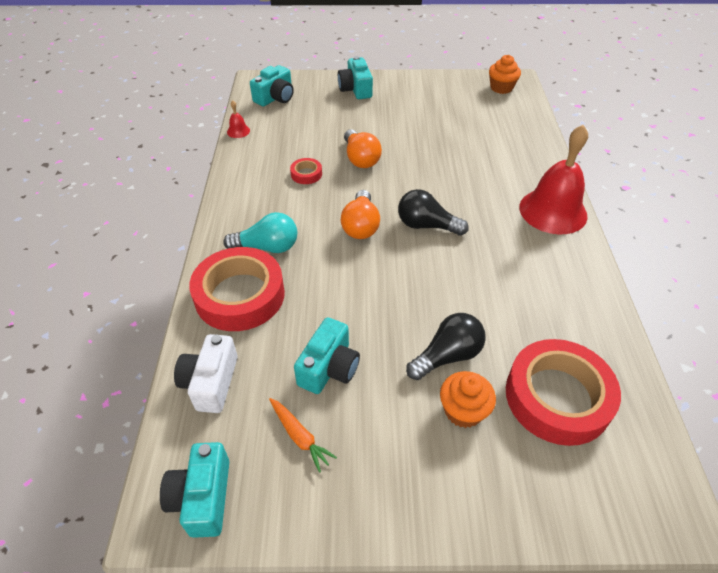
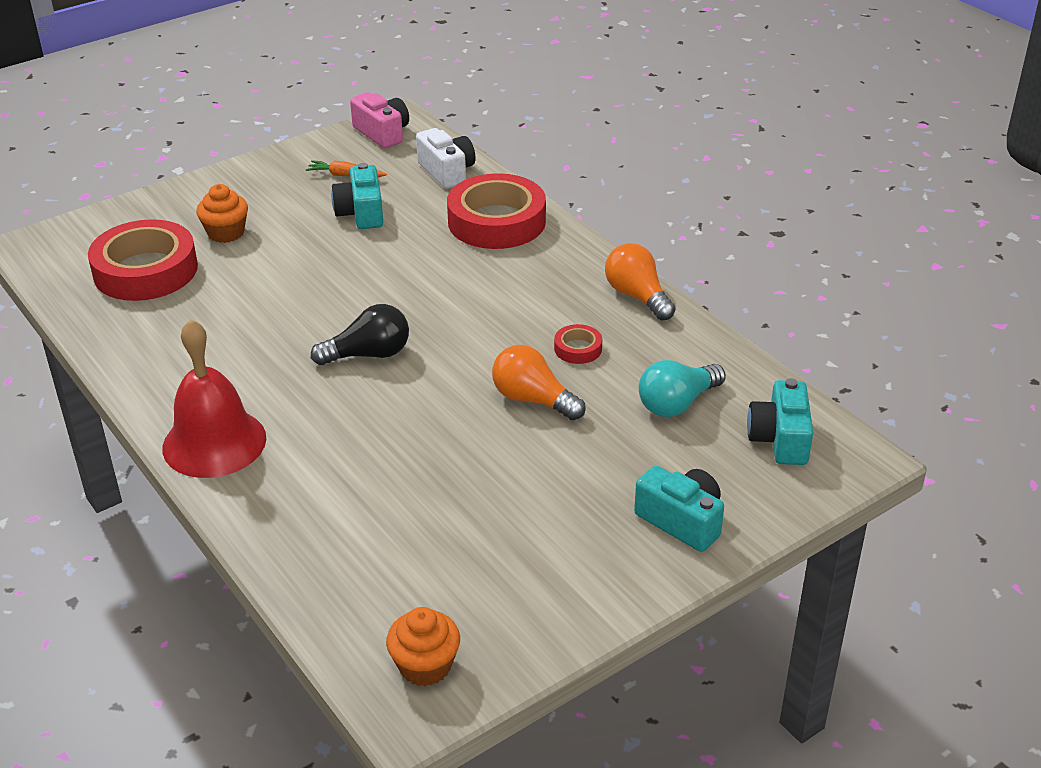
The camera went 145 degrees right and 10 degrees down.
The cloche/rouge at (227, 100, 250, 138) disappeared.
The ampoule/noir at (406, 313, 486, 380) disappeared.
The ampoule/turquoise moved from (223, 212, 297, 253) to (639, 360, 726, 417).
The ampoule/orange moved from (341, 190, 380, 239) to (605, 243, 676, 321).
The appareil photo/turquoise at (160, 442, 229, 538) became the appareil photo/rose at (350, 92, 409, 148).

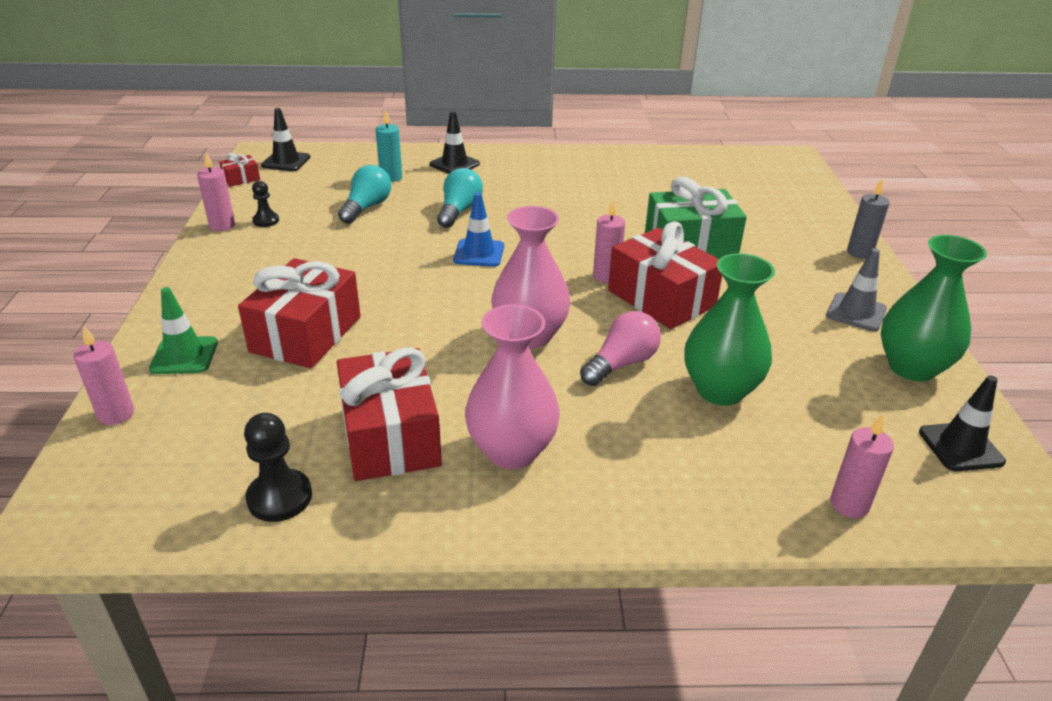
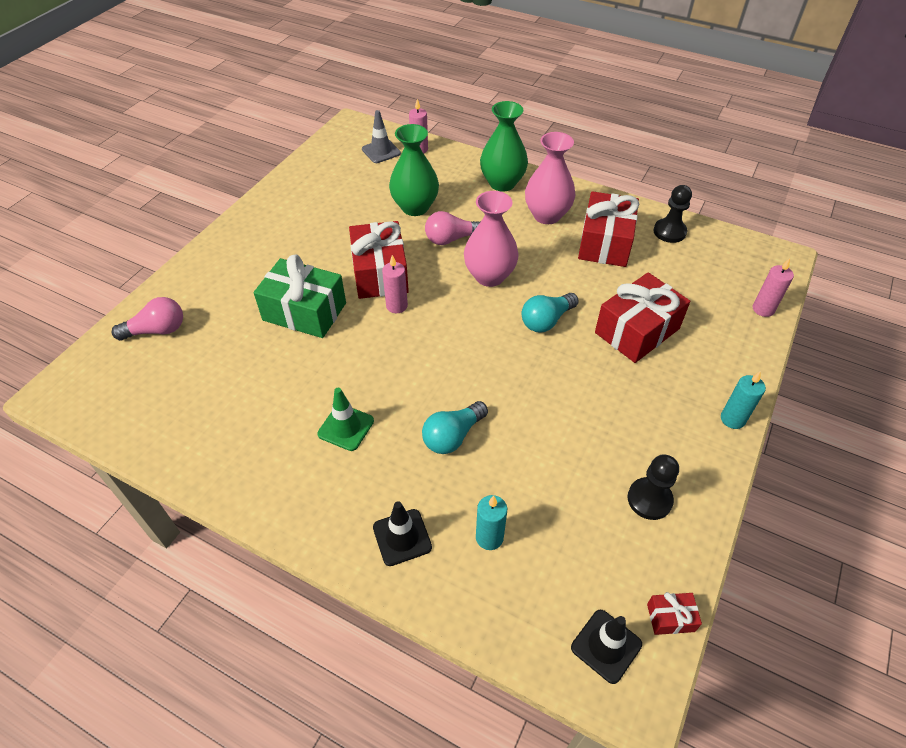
The camera went 150 degrees left and 15 degrees up.
The bougie/rose at (197, 153, 235, 231) disappeared.
The cône de chantier/bleu at (453, 192, 504, 267) disappeared.
The bougie/gris at (847, 179, 890, 259) disappeared.
The cône de chantier/noir at (919, 375, 1006, 471) disappeared.
The ampoule/rose at (111, 297, 183, 340) appeared.
The bougie/turquoise at (721, 371, 766, 429) appeared.
The cône de chantier/vert moved from (149, 287, 218, 374) to (317, 388, 374, 451).
The ampoule/turquoise moved from (338, 165, 391, 224) to (522, 293, 579, 332).
The cône de chantier/gris moved from (826, 248, 887, 331) to (362, 110, 401, 163).
The vase/vert moved from (881, 235, 987, 381) to (480, 101, 528, 191).
The pion/noir at (252, 181, 279, 227) changed to 1.60 times the size.

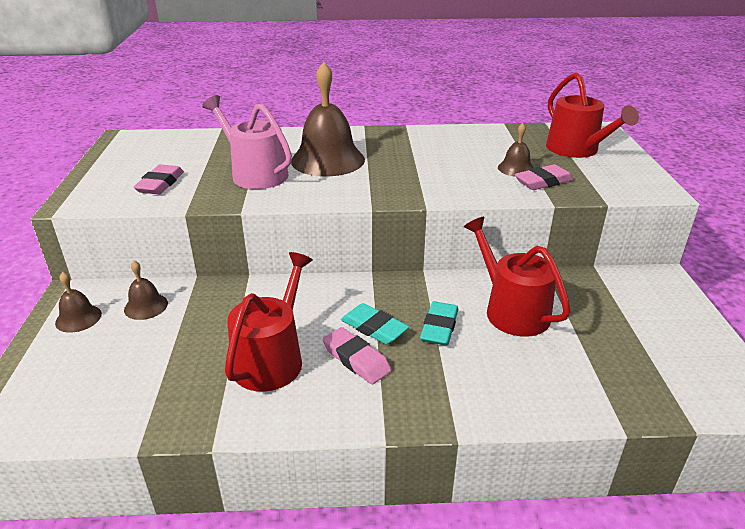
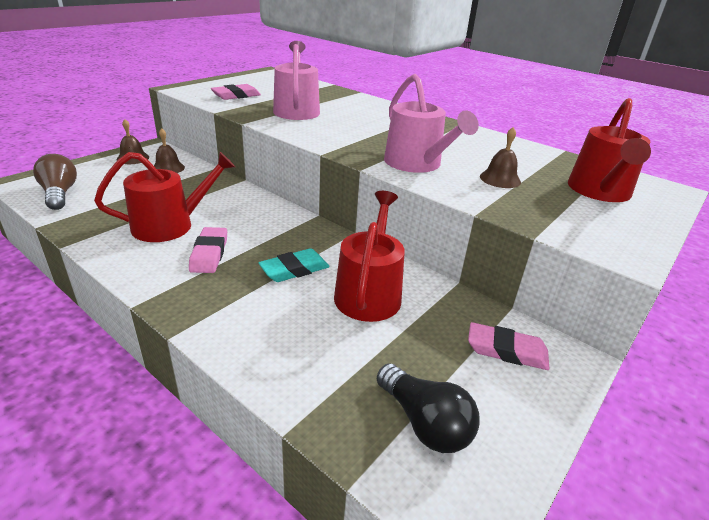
The camera went 40 degrees right and 0 degrees up.
The cloche/marron at (291, 62, 365, 176) disappeared.
The gomme/turquoise at (341, 303, 409, 344) disappeared.
The ampoule/marron at (33, 154, 77, 210) appeared.
The ampoule/noir at (377, 363, 479, 453) appeared.
The arrosoir/rose at (384, 74, 479, 173) appeared.
The gomme/rose moved from (514, 164, 574, 190) to (468, 322, 549, 370).

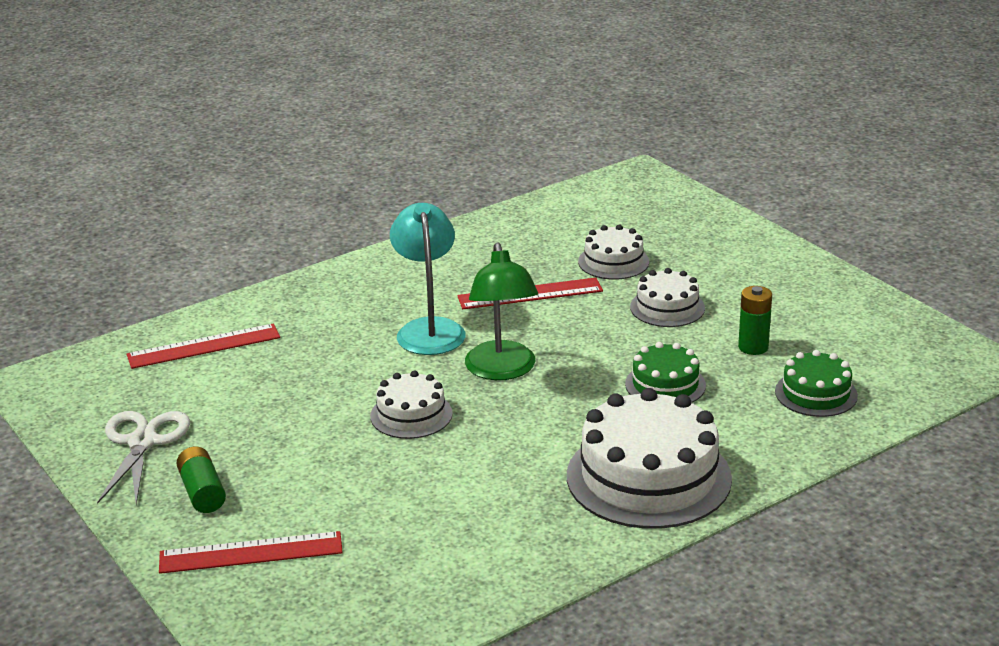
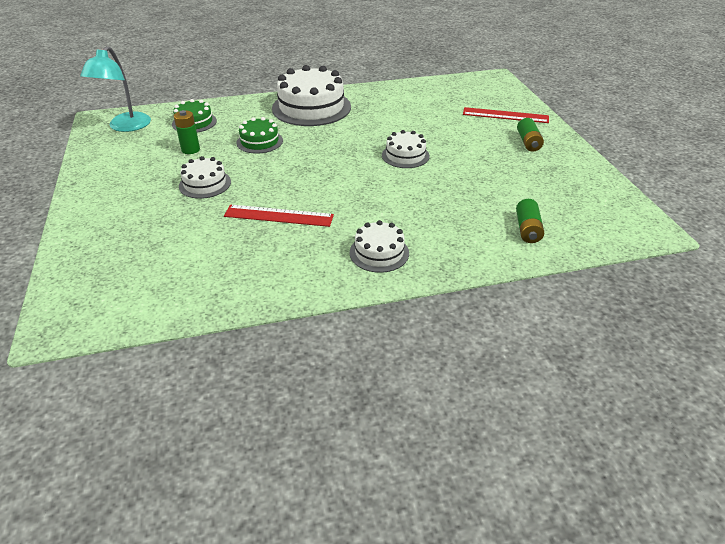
The camera went 160 degrees left and 10 degrees up.
The ciseaux/blanc at (97, 411, 190, 505) disappeared.
The lampe/vert at (465, 242, 538, 380) disappeared.
The lampe/turquoise moved from (390, 203, 466, 355) to (80, 46, 151, 132).
The gâteau/blanc moved from (578, 225, 649, 280) to (350, 220, 409, 273).
The règle/rouge at (127, 324, 280, 369) was replaced by the pile/vert at (516, 199, 544, 243).

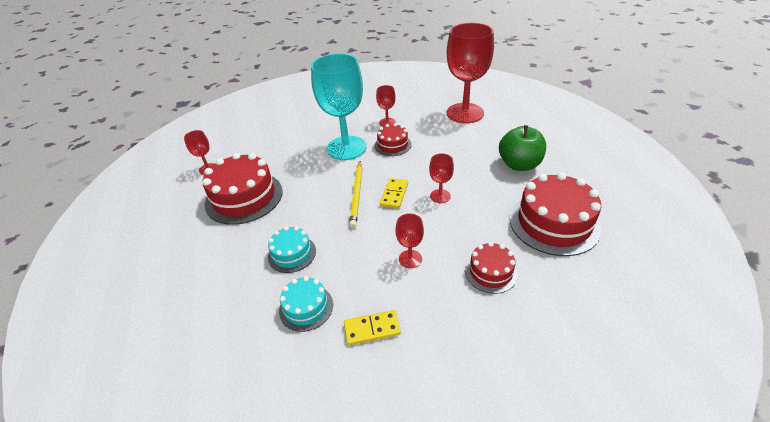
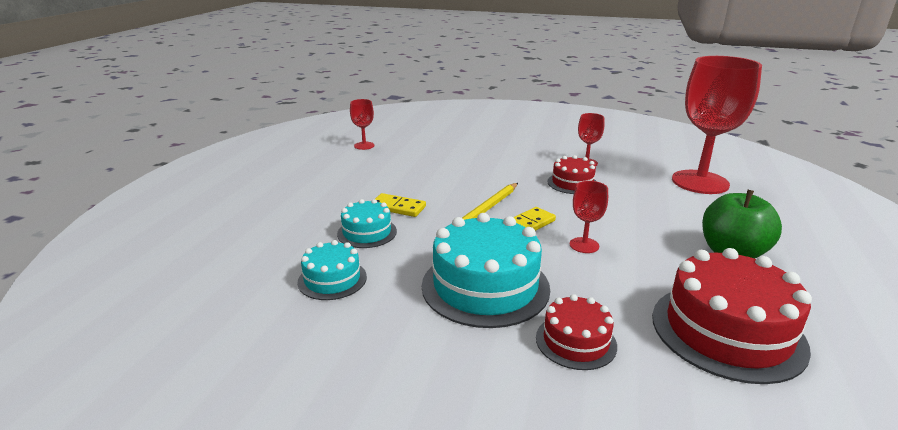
The camera went 30 degrees right and 15 degrees down.
The gâteau/rouge at (202, 153, 283, 225) disappeared.
The verre à pied/turquoise at (311, 53, 366, 160) disappeared.
The domino/jaune moved from (344, 310, 401, 346) to (375, 193, 426, 217).
The verre à pied/rouge at (396, 213, 424, 268) was replaced by the gâteau/turquoise at (422, 213, 550, 328).

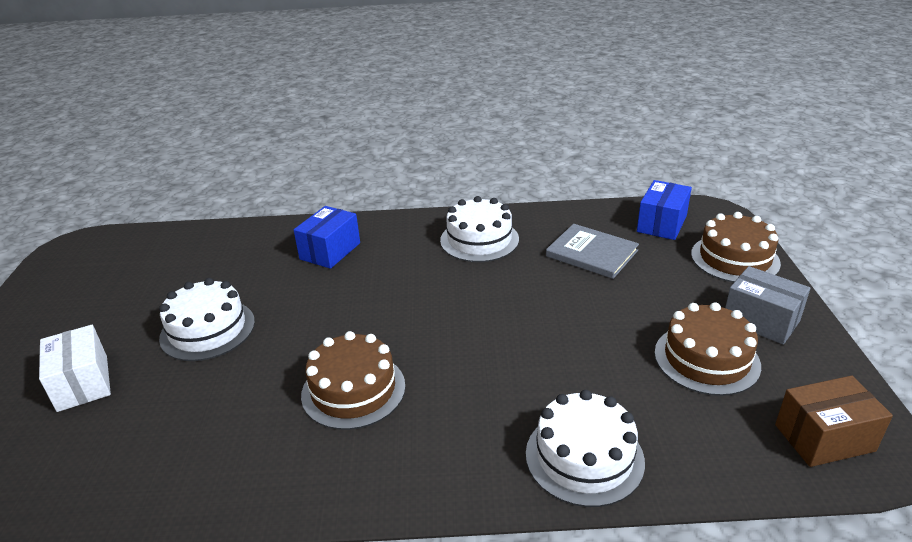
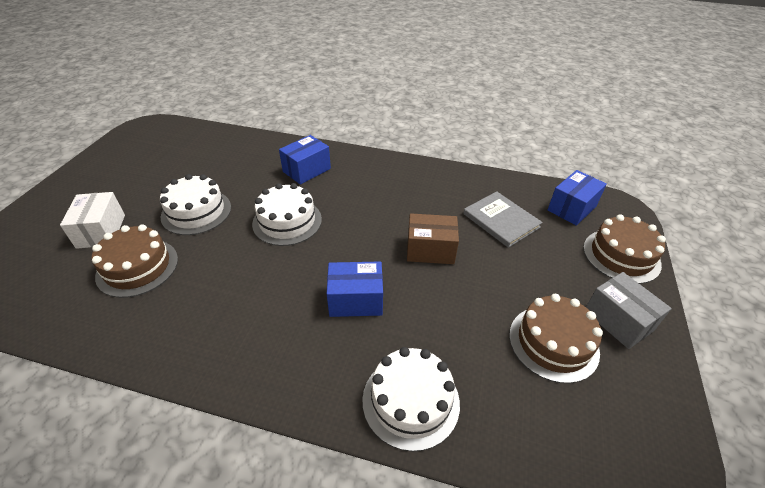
The camera went 15 degrees right and 10 degrees up.
The boîte/bleu at (327, 261, 383, 317) appeared.
The gâteau/marron moved from (301, 331, 405, 430) to (92, 224, 178, 298).
The gâteau/blanc moved from (440, 196, 519, 262) to (252, 183, 322, 246).
The boîte/marron moved from (775, 376, 893, 467) to (407, 213, 459, 264).

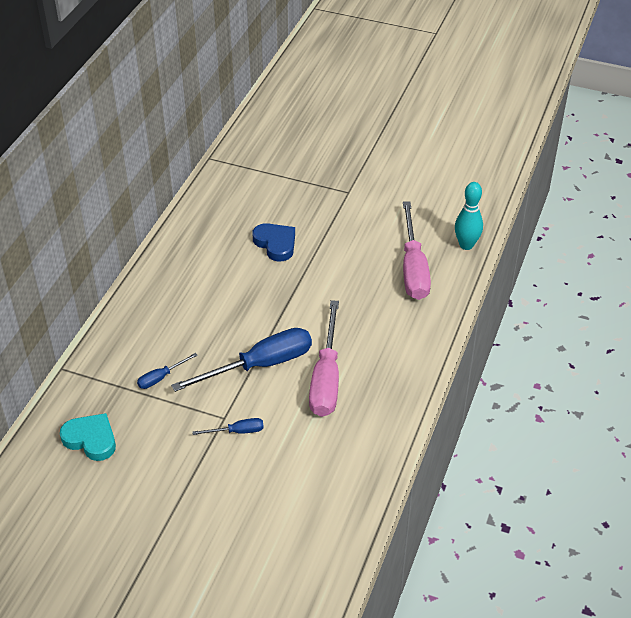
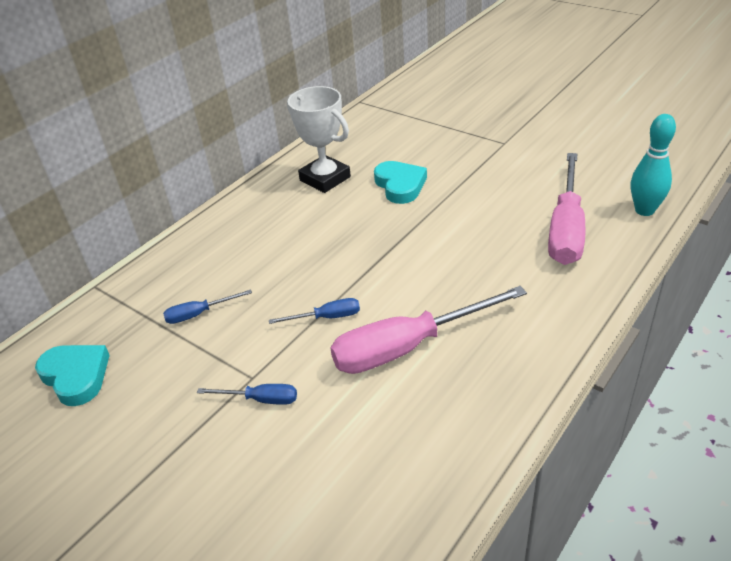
The camera went 20 degrees right and 5 degrees down.
The trophée/blanc at (287, 86, 351, 193) appeared.
The cœur/bleu at (252, 223, 295, 262) became the cœur/turquoise at (374, 161, 427, 204).
The tournevis/rose at (309, 300, 339, 417) turned 45 degrees clockwise.
The tournevis/bleu at (171, 328, 312, 392) changed to 0.46 times the size.

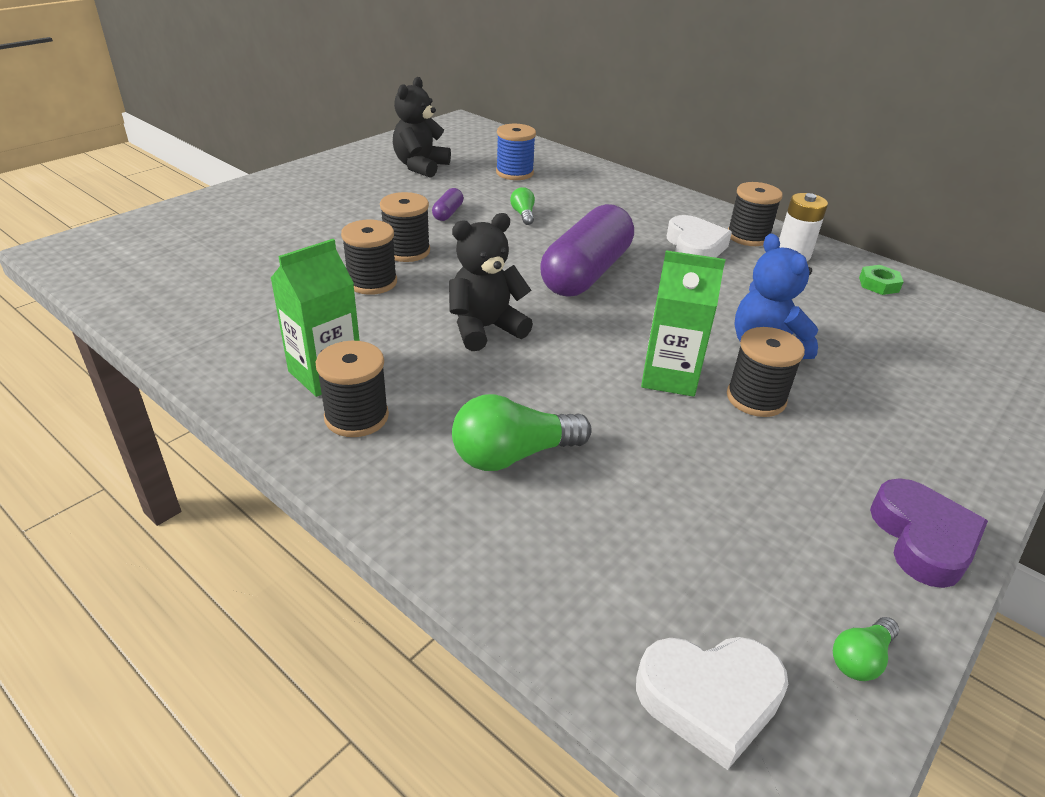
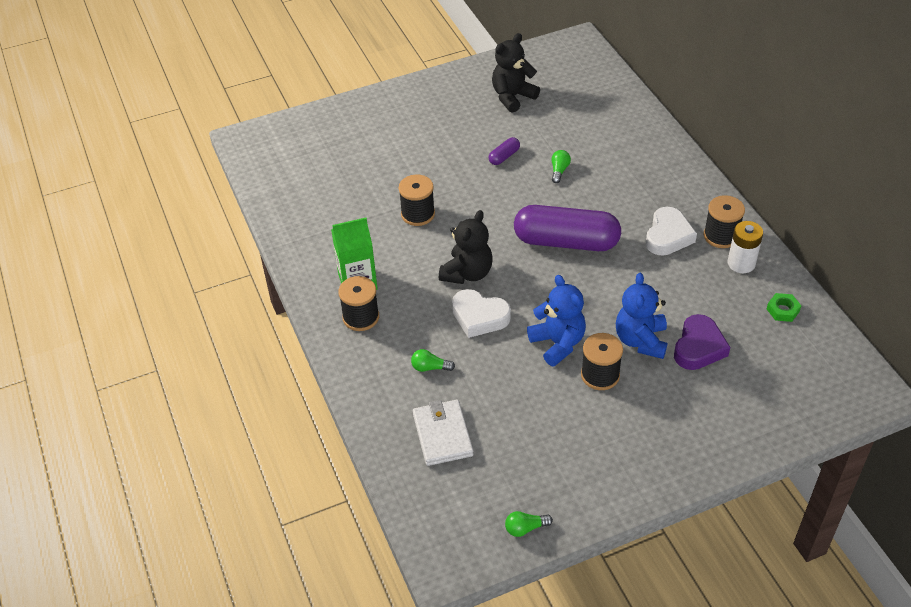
The camera went 30 degrees right and 10 degrees up.
The bobine/noir at (380, 192, 430, 262) disappeared.
The bobine/bleu at (496, 124, 536, 180) disappeared.
The portefeuille/blanc at (413, 400, 474, 466) appeared.
The cœur/blanc moved from (636, 637, 788, 770) to (452, 289, 511, 338).
The cœur/violet moved from (870, 479, 988, 588) to (674, 314, 730, 370).
The brique de lait/vert at (641, 250, 725, 397) was replaced by the ours en peluche/bleu at (527, 275, 586, 367).
The ours en peluche/noir at (449, 213, 533, 351) turned 120 degrees clockwise.
The gélule/violet at (540, 204, 634, 297) turned 45 degrees clockwise.
The ampoule/vert at (452, 394, 592, 471) changed to 0.52 times the size.

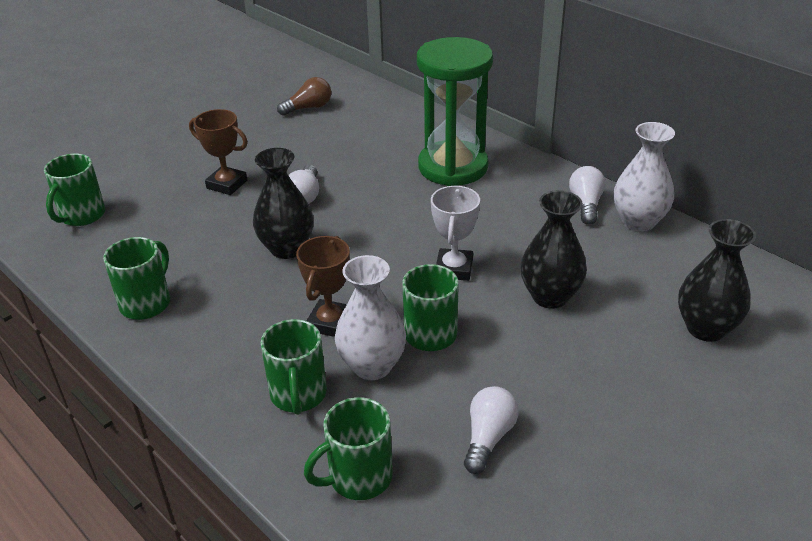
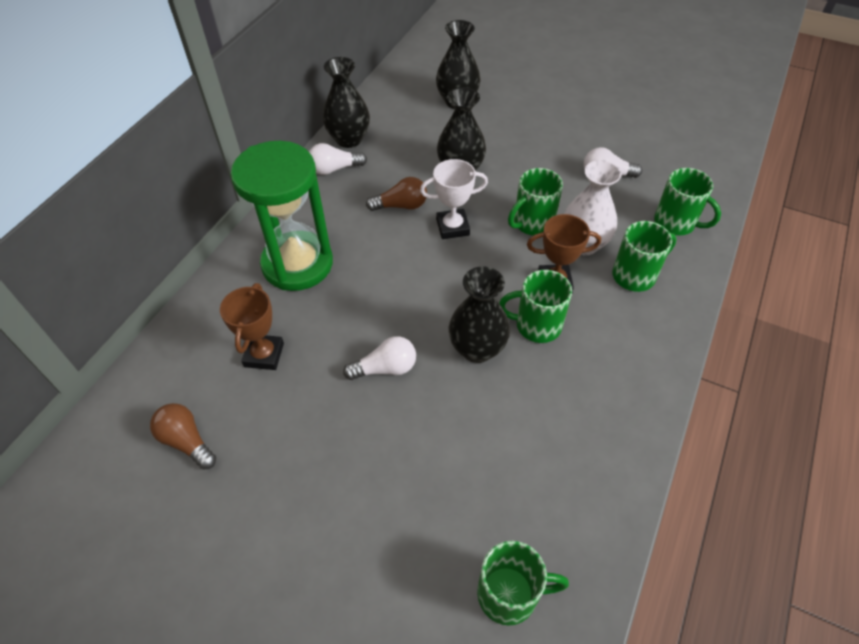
The camera went 110 degrees left and 15 degrees up.
The ampoule/marron at (366, 177, 427, 211) appeared.
The tasse/vert moved from (103, 237, 170, 320) to (499, 270, 572, 343).
The trophée/marron moved from (189, 109, 248, 195) to (220, 283, 284, 370).
The vase/blanc at (614, 122, 675, 232) became the vase/noir at (323, 57, 370, 148).

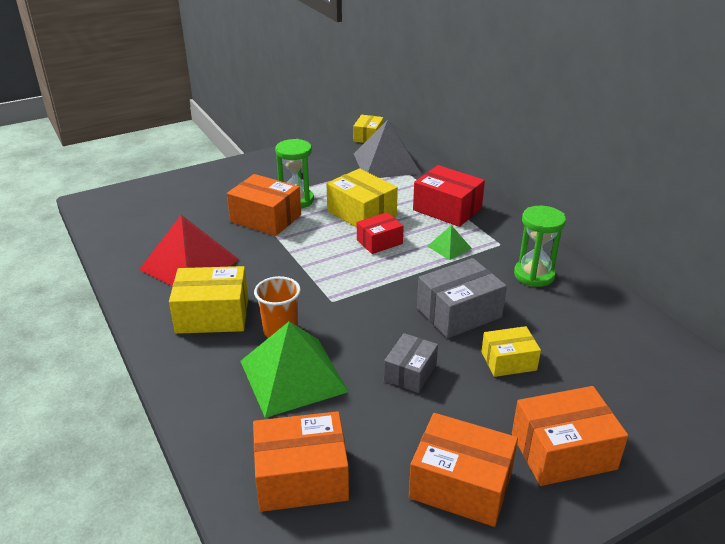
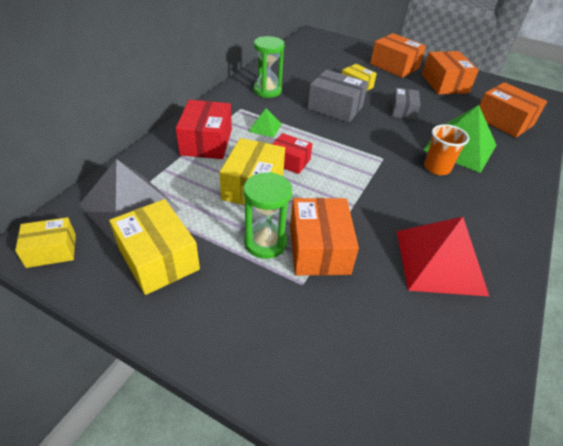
The camera went 125 degrees left and 10 degrees up.
The boîte/jaune moved from (169, 266, 248, 334) to (109, 199, 200, 295).
The boîte/gris at (384, 333, 438, 393) turned 75 degrees counterclockwise.

